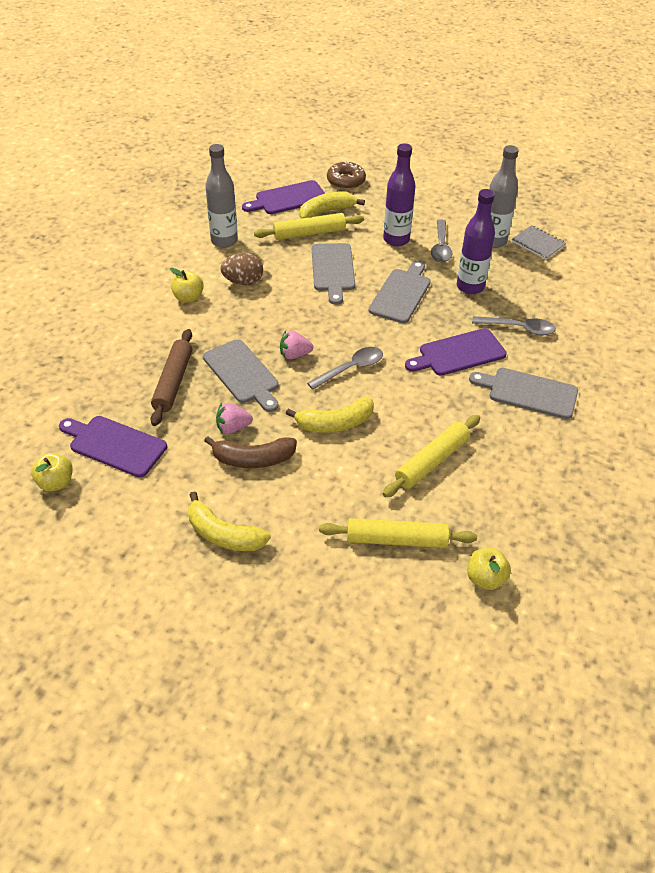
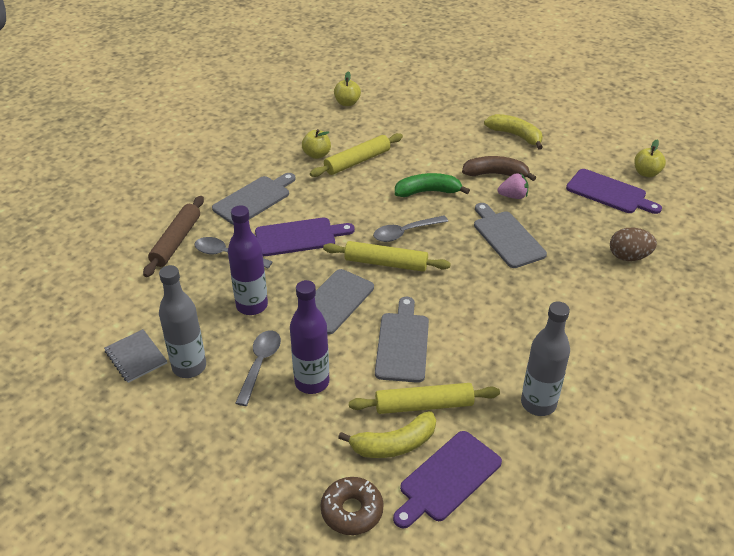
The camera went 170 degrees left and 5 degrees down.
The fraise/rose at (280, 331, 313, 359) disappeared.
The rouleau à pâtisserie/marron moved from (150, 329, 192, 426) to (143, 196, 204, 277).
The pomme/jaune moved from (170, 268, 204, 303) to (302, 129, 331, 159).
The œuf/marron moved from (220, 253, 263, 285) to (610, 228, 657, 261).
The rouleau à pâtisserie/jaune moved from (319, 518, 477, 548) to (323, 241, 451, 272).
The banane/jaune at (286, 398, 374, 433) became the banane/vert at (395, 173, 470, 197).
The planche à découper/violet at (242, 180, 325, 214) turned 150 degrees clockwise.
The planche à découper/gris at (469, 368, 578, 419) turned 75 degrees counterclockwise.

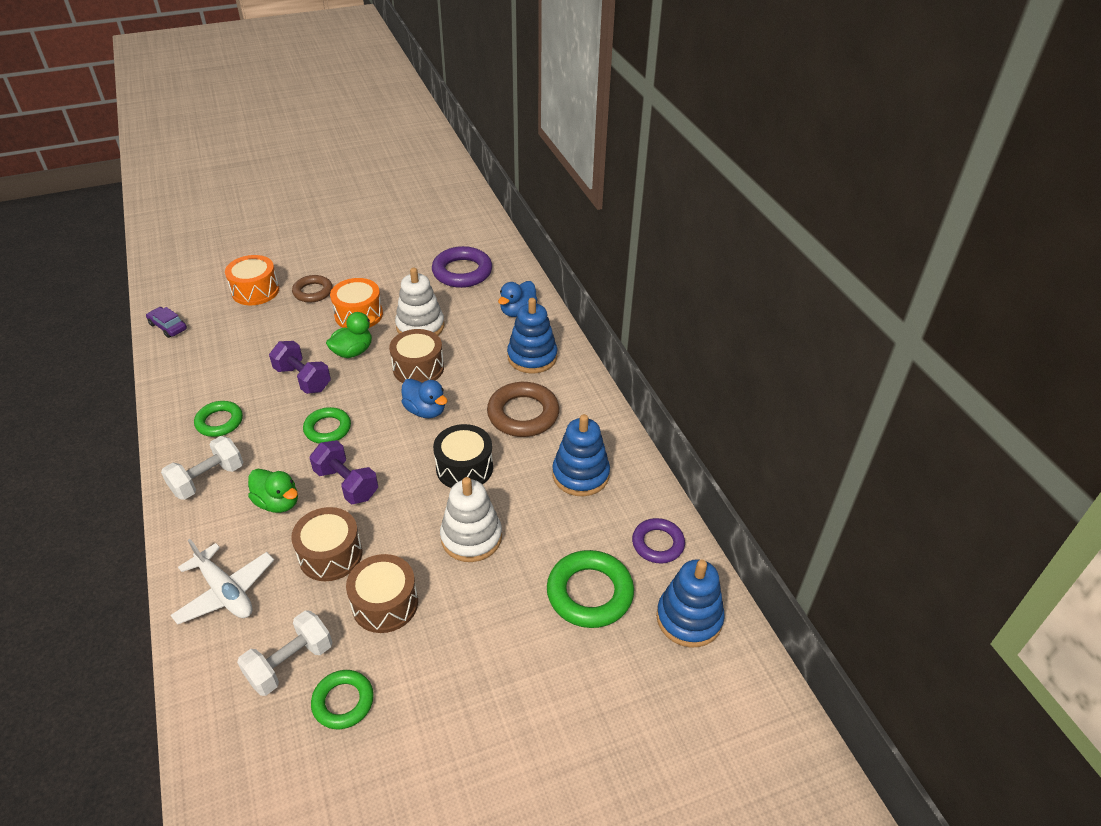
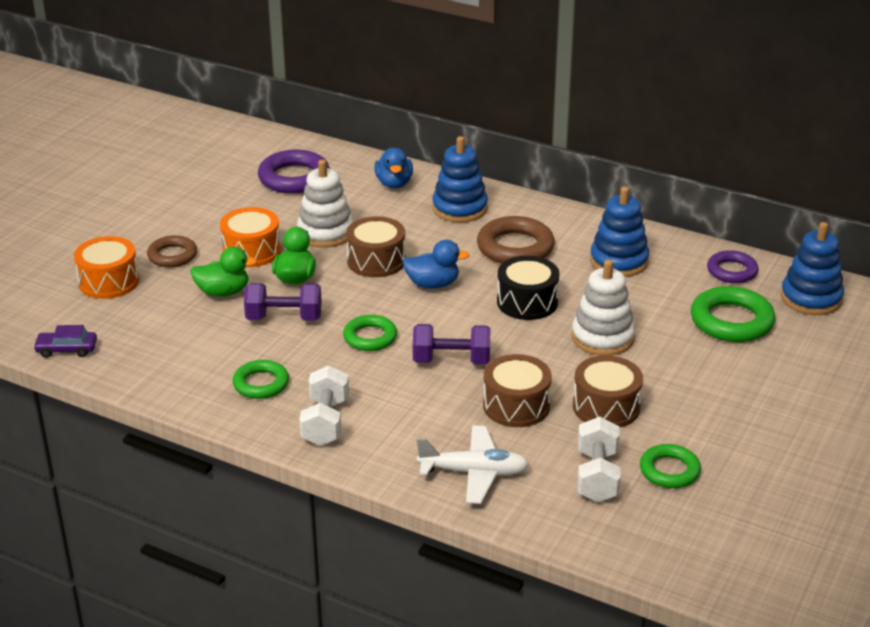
The camera went 40 degrees left and 10 degrees down.
The canard/vert moved from (248, 469, 298, 513) to (190, 247, 258, 297).

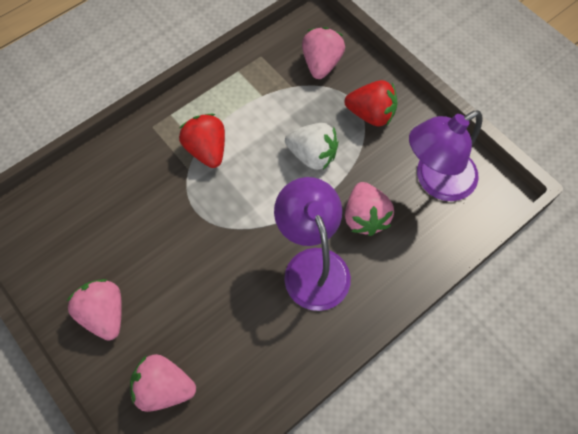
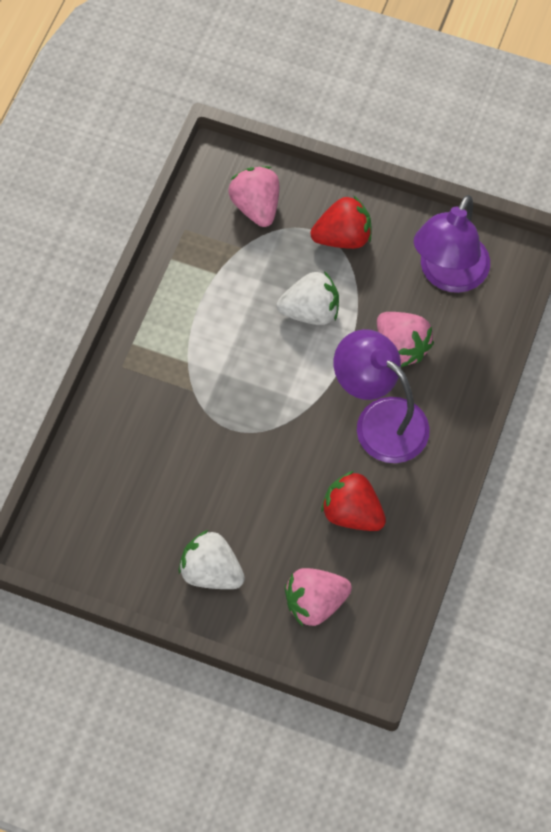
The camera went 30 degrees left and 0 degrees up.
The fraise/rouge moved from (179, 114, 225, 168) to (321, 471, 386, 531).
The fraise/rose at (67, 279, 122, 341) became the fraise/blanc at (179, 530, 245, 589).

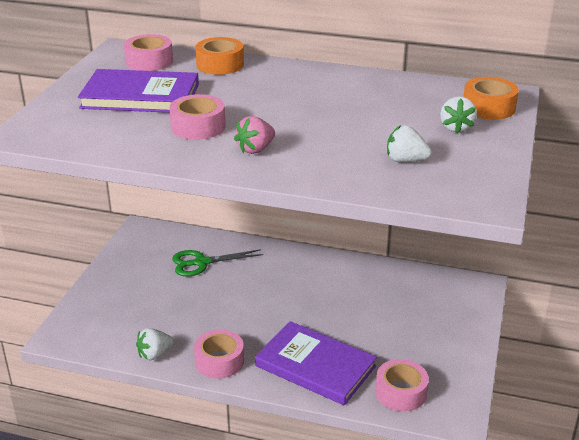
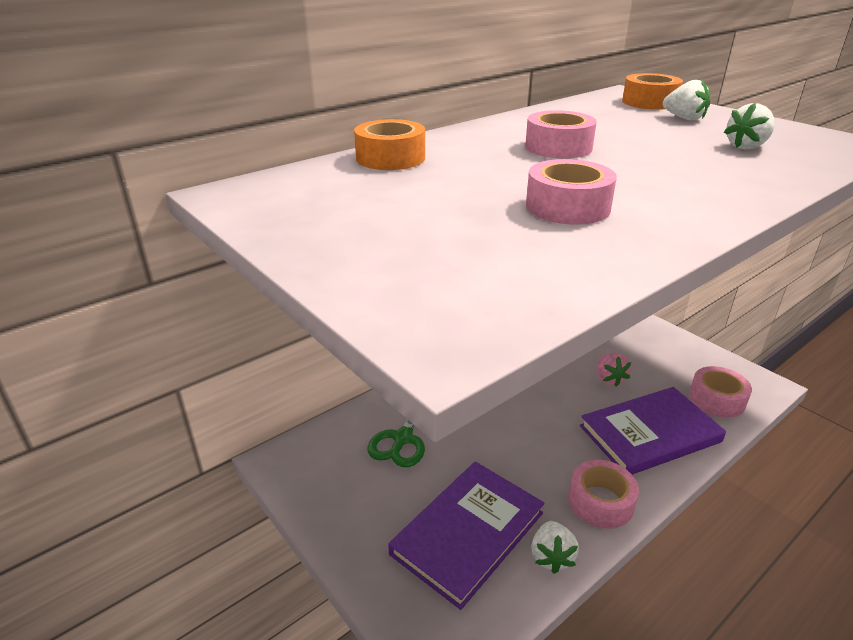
The camera went 55 degrees left and 0 degrees up.
The livre/violet moved from (78, 69, 199, 113) to (388, 462, 545, 610).
The ruban adhésif/rose moved from (124, 34, 173, 71) to (525, 110, 597, 158).
The fraise/rose moved from (234, 116, 275, 154) to (597, 353, 631, 387).

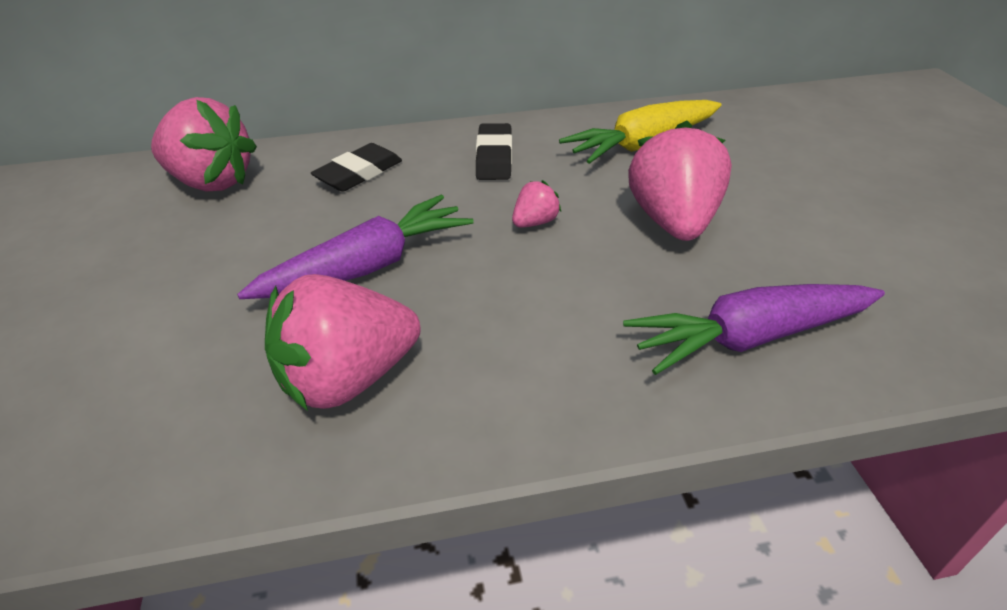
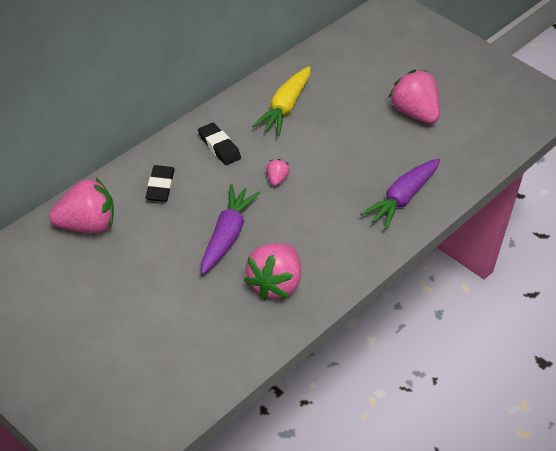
The camera went 40 degrees left and 5 degrees up.
The fraise/rose moved from (628, 121, 732, 241) to (388, 70, 440, 124).

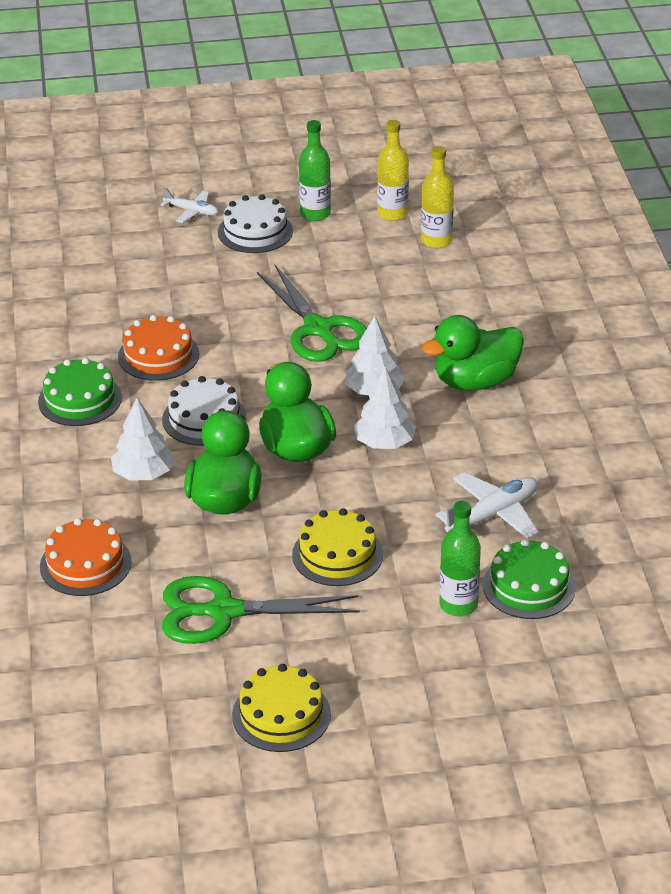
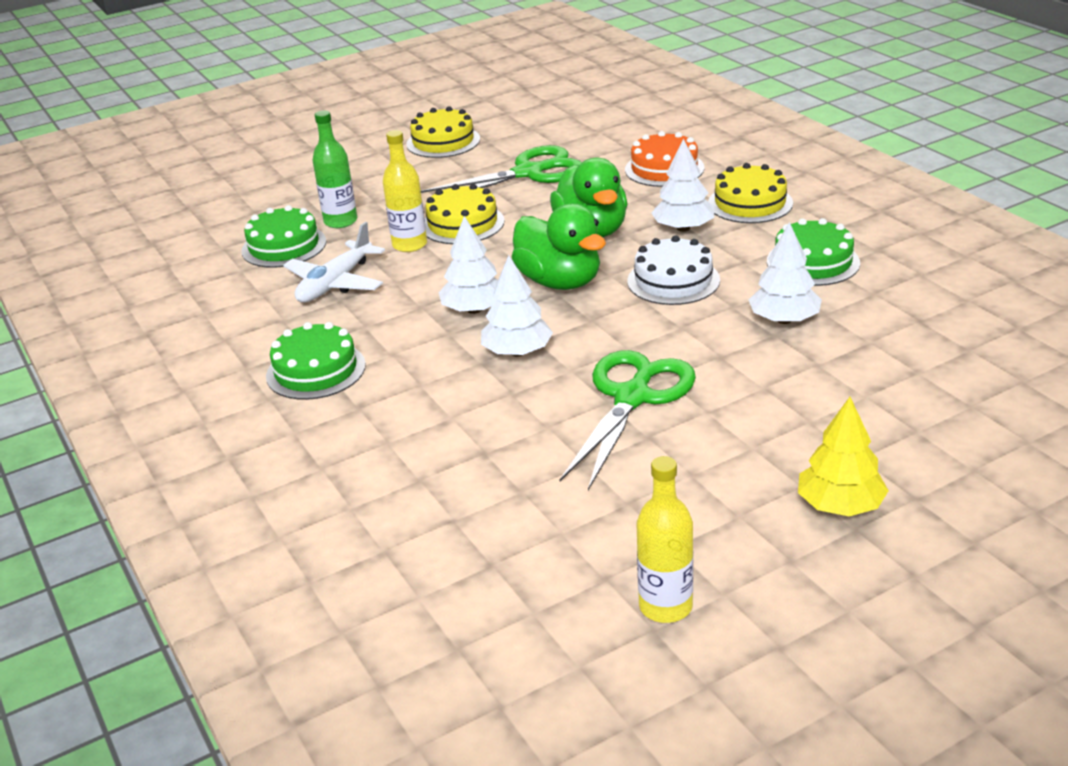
The camera went 160 degrees right and 5 degrees down.
The avion/blanc at (160, 187, 219, 223) disappeared.
The bouteille/vert at (299, 120, 331, 221) disappeared.
The canard/vert at (422, 315, 524, 391) disappeared.
The gâteau/vert at (266, 322, 366, 400) appeared.
The gâteau/jaune at (708, 163, 793, 223) appeared.
The bouteille/jaune moved from (421, 146, 454, 248) to (383, 130, 427, 252).
The gâteau/orange at (118, 315, 199, 381) was replaced by the arbre/blanc at (748, 222, 822, 324).
The gâteau/blanc at (218, 194, 293, 253) was replaced by the arbre/jaune at (798, 397, 889, 516).
The ciseaux/vert at (257, 265, 367, 362) turned 75 degrees clockwise.

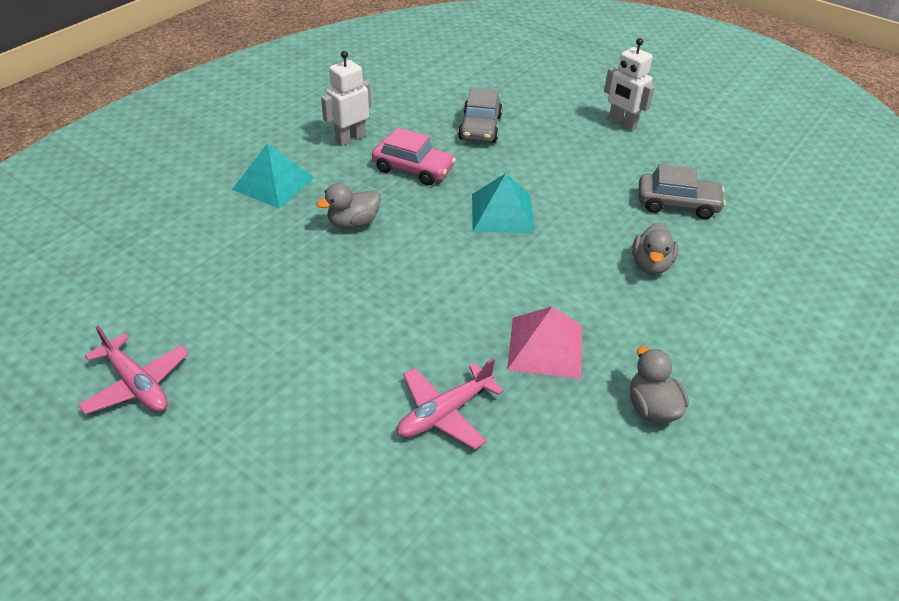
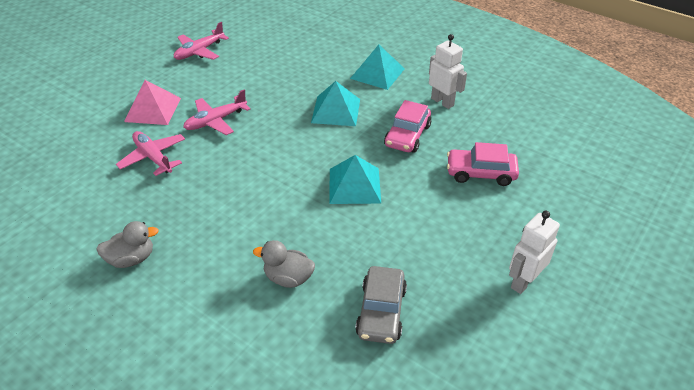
The camera went 90 degrees right and 0 degrees up.
The avion/rose at (183, 89, 251, 135) appeared.
The pyramide/rose moved from (507, 306, 582, 379) to (124, 80, 181, 125).
The canard/gris at (316, 183, 381, 229) was replaced by the pyramide/turquoise at (311, 81, 360, 126).
The voiture/gris at (458, 87, 502, 143) became the voiture/rose at (447, 142, 519, 186).

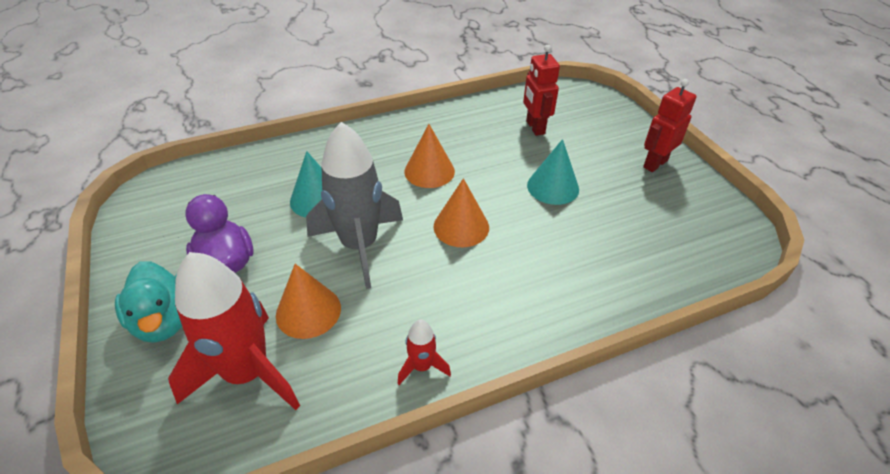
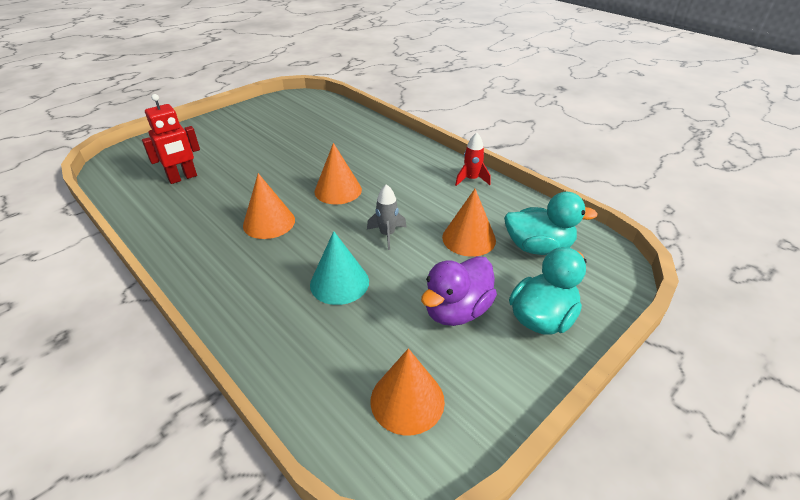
The camera went 110 degrees left and 5 degrees down.
The cône/turquoise at (527, 139, 579, 205) disappeared.
The robot/rouge at (643, 79, 697, 172) disappeared.
The cône/orange at (370, 348, 445, 435) appeared.
The fusée/rouge at (168, 252, 300, 410) was replaced by the canard/turquoise at (504, 192, 598, 255).
The fusée/gris at (306, 122, 403, 289) changed to 0.45 times the size.

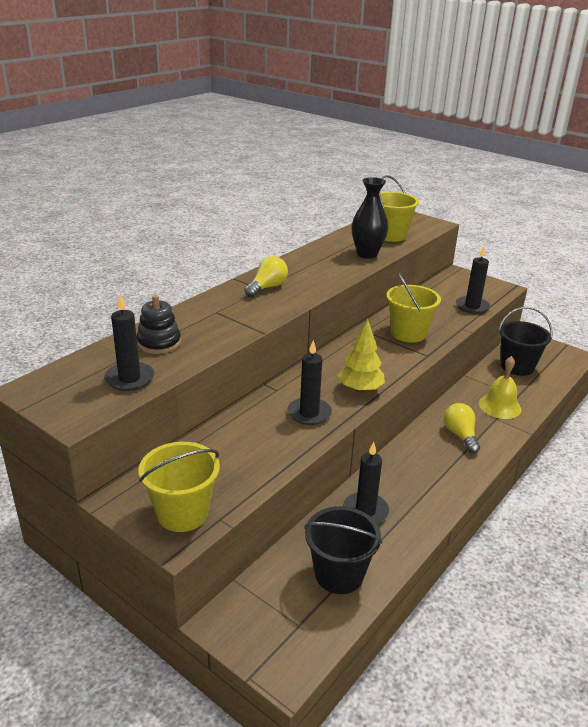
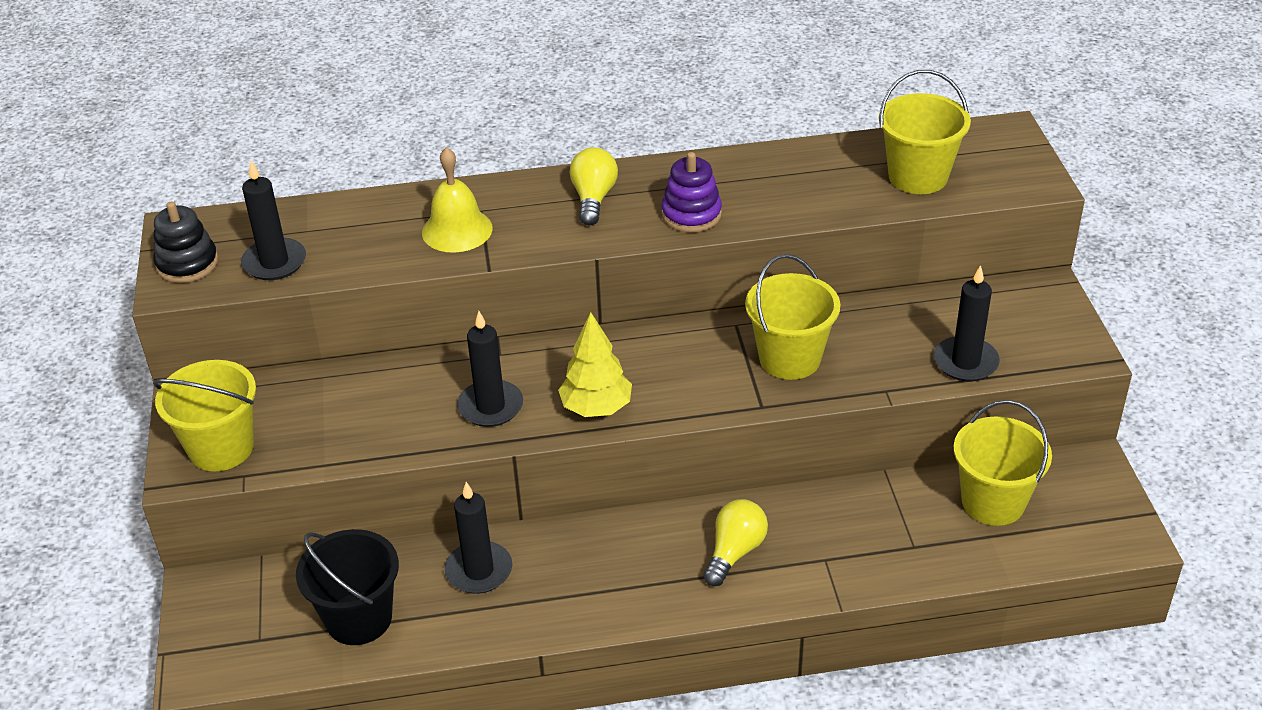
The camera went 45 degrees right and 10 degrees up.
The vase/noir at (352, 177, 388, 259) disappeared.
The jouet à empiler/violet at (661, 152, 722, 232) appeared.
The jouet à empiler/noir moved from (137, 295, 181, 354) to (153, 201, 218, 283).
The cloche/jaune moved from (479, 356, 521, 419) to (422, 147, 493, 253).
The seau/noir at (498, 307, 553, 376) became the seau/jaune at (953, 400, 1052, 526).
The ampoule/jaune at (245, 256, 288, 297) turned 75 degrees counterclockwise.

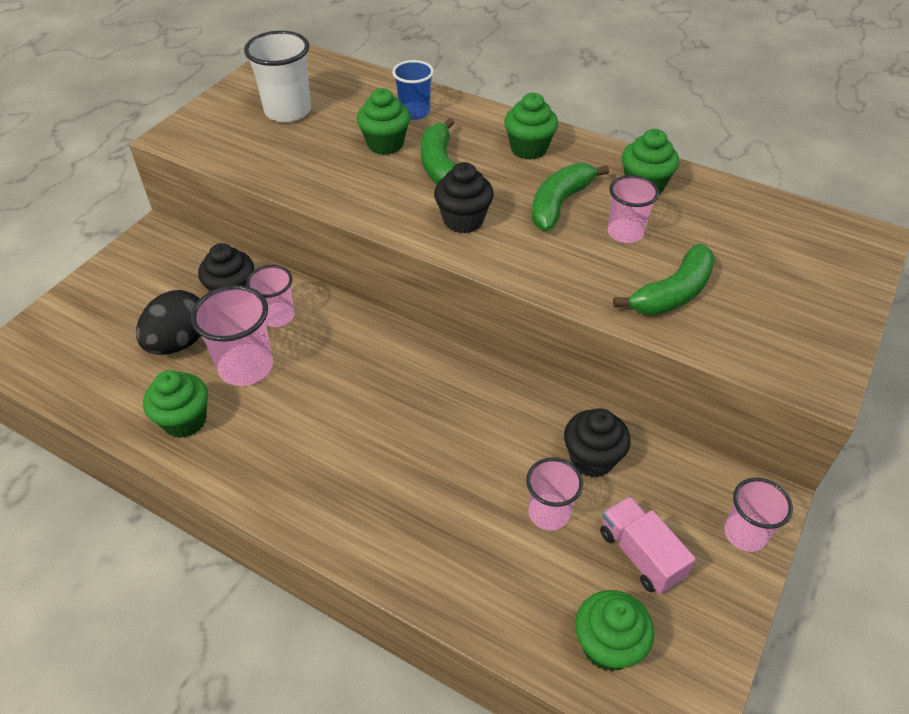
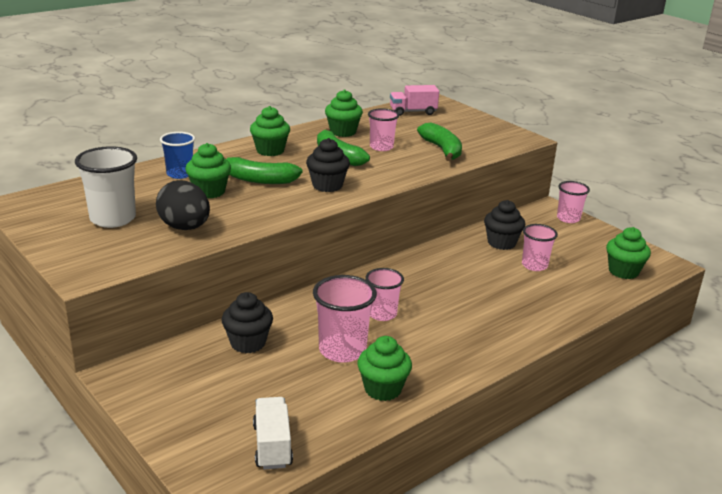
The camera went 70 degrees left and 20 degrees down.
The camion/blanc at (253, 397, 293, 470) appeared.
The œuf/noir moved from (136, 290, 201, 355) to (156, 180, 210, 230).
The gobelet/rose moved from (246, 265, 295, 327) to (366, 268, 404, 321).
The camion/rose moved from (600, 496, 696, 594) to (390, 85, 439, 116).

